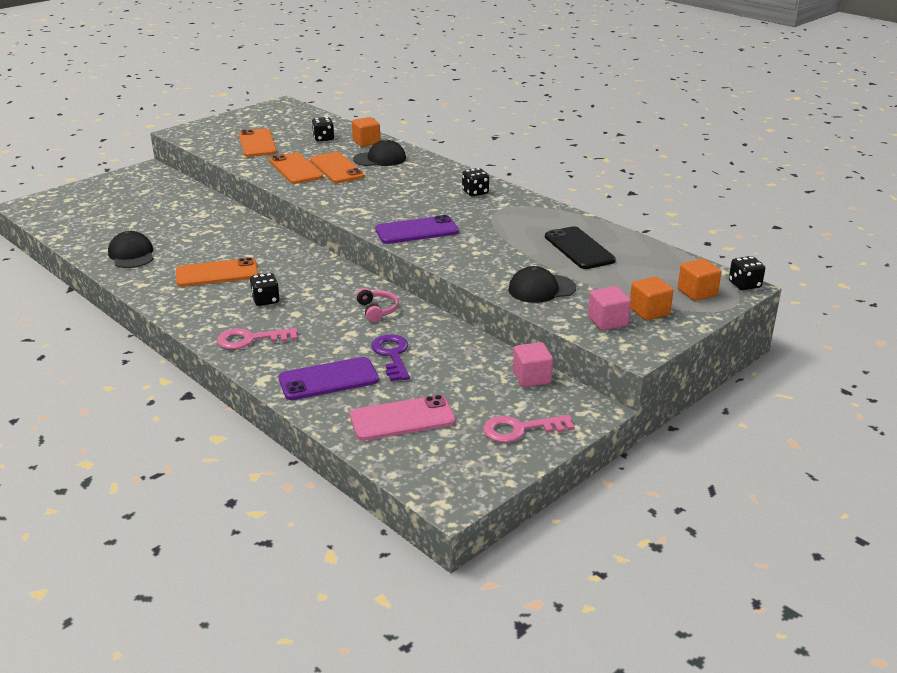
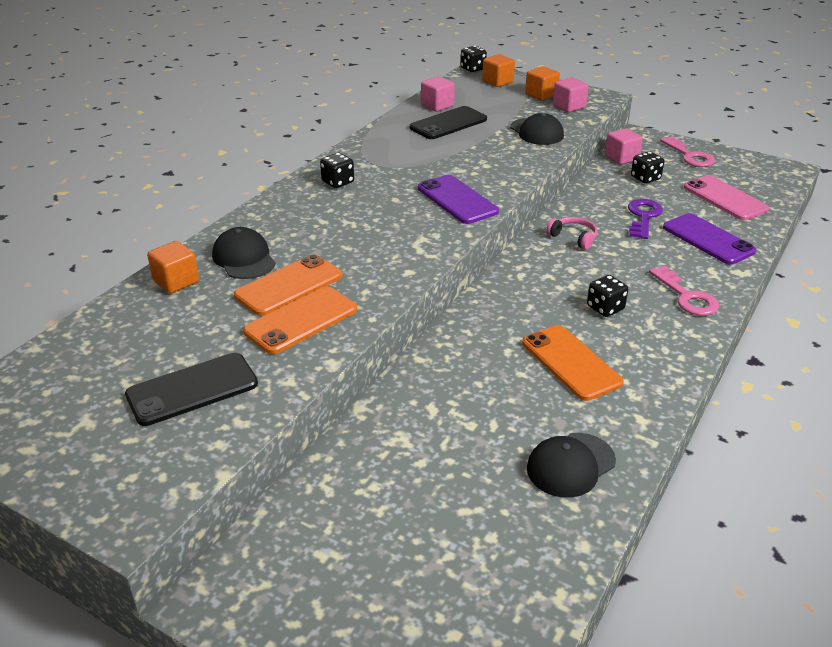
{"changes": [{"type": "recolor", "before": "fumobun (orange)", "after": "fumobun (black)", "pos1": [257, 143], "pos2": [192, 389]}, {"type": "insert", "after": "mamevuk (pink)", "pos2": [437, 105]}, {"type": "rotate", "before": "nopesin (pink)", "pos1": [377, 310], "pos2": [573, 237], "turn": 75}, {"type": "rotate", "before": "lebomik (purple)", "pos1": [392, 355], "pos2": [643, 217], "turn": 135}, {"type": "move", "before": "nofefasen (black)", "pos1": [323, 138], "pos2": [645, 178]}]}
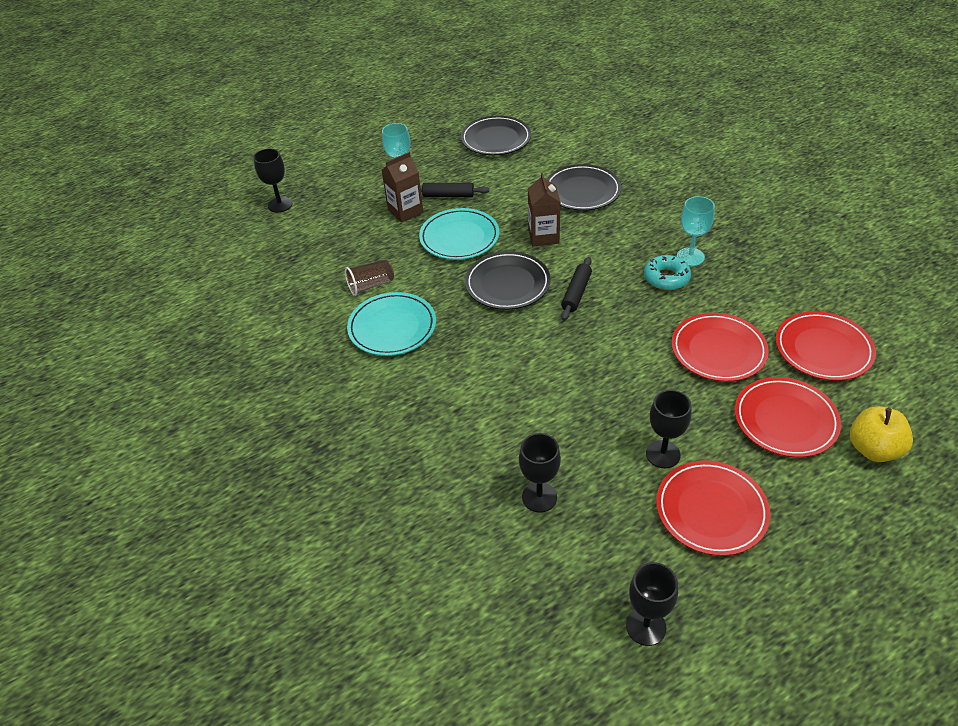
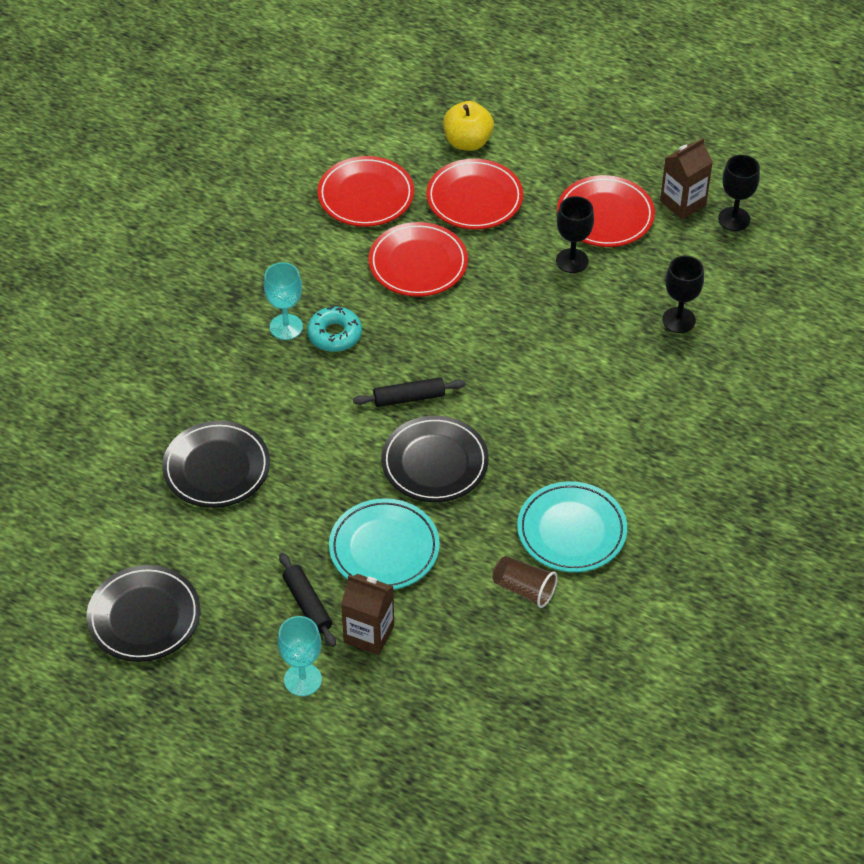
{"changes": [{"type": "move", "before": "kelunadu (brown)", "pos1": [543, 236], "pos2": [683, 203]}, {"type": "delete", "before": "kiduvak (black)", "pos1": [280, 205]}]}
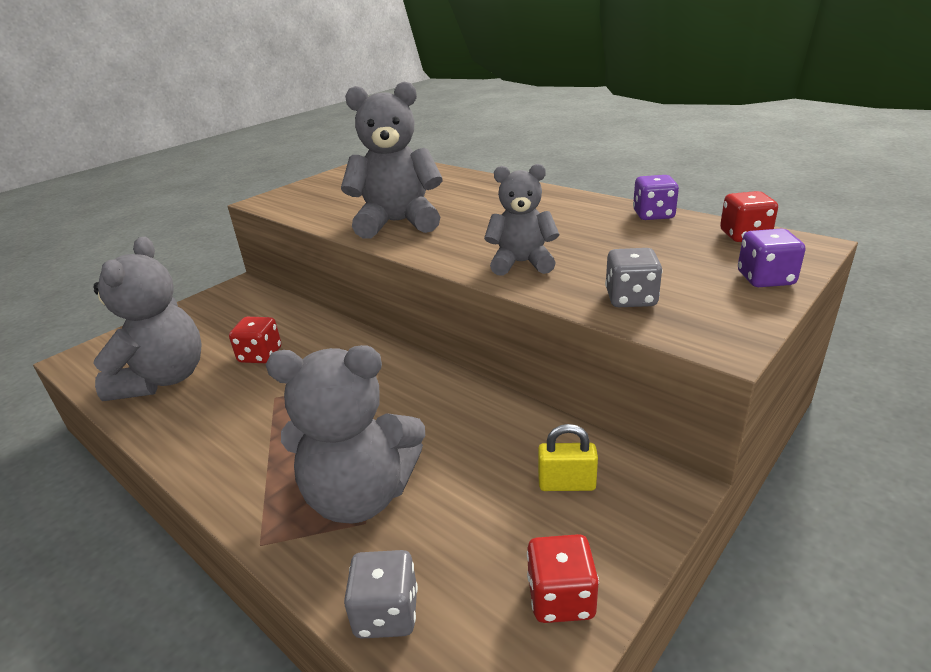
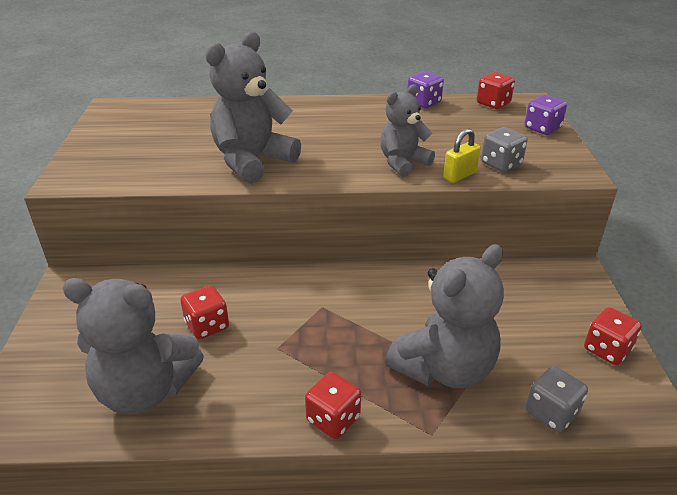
{"changes": [{"type": "rotate", "before": "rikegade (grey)", "pos1": [163, 379], "pos2": [145, 390], "turn": 135}, {"type": "insert", "after": "nofefasen (red)", "pos2": [333, 419]}, {"type": "move", "before": "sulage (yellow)", "pos1": [566, 484], "pos2": [459, 175]}]}
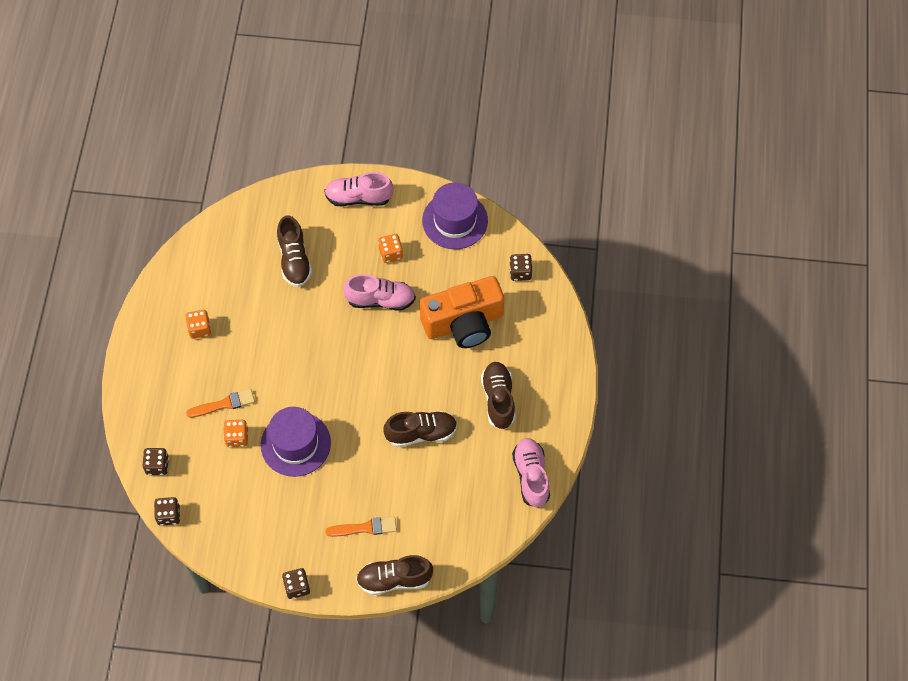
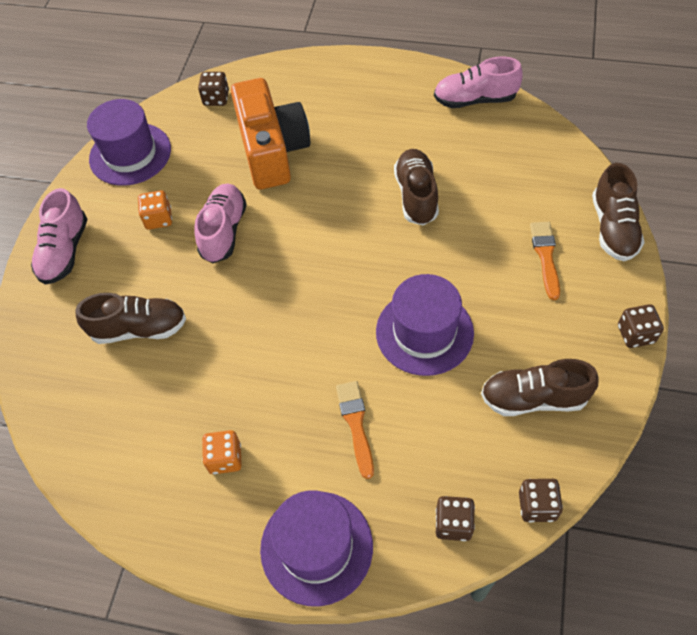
{"changes": [{"type": "insert", "after": "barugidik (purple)", "pos2": [316, 547]}, {"type": "move", "before": "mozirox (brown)", "pos1": [498, 399], "pos2": [533, 398]}, {"type": "delete", "before": "nofefasen (orange)", "pos1": [237, 437]}]}
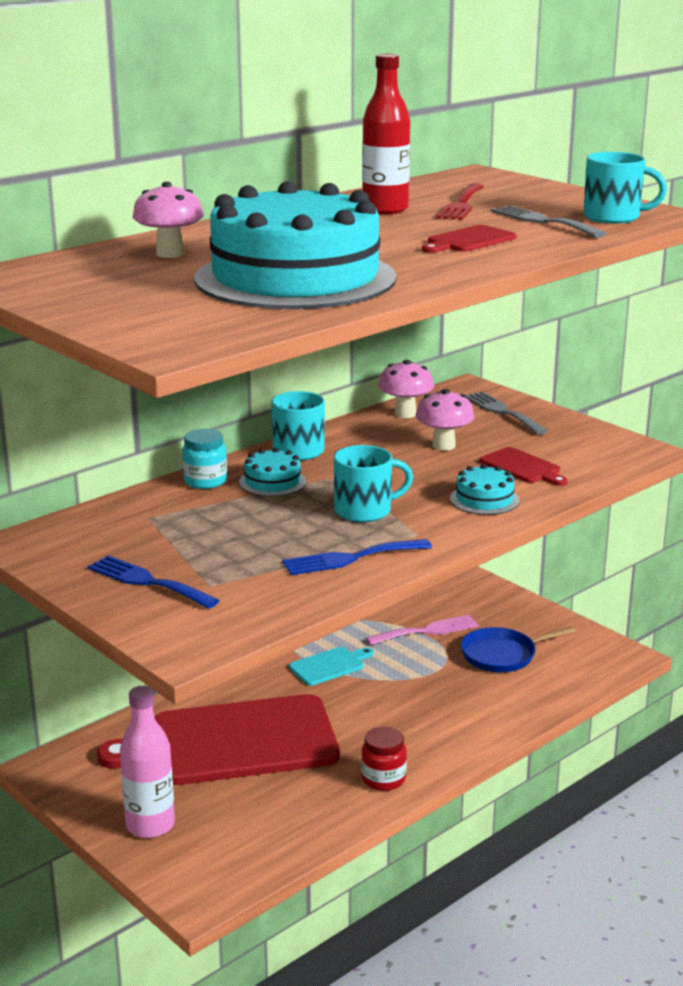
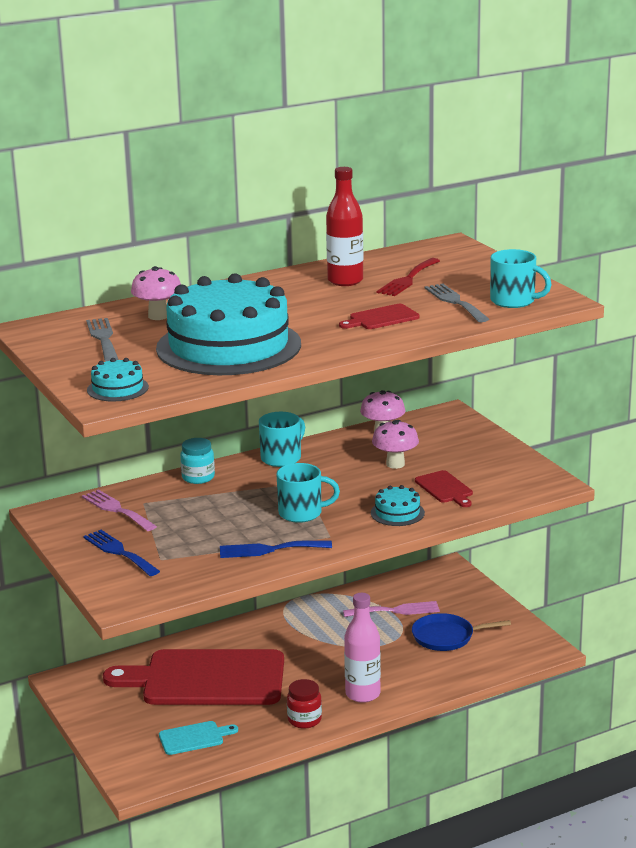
{"changes": [{"type": "insert", "after": "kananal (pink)", "pos2": [117, 509]}, {"type": "move", "before": "kananal (grey)", "pos1": [502, 412], "pos2": [103, 338]}, {"type": "move", "before": "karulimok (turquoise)", "pos1": [272, 482], "pos2": [117, 388]}, {"type": "move", "before": "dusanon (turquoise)", "pos1": [329, 666], "pos2": [194, 738]}, {"type": "move", "before": "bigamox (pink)", "pos1": [150, 825], "pos2": [362, 694]}]}
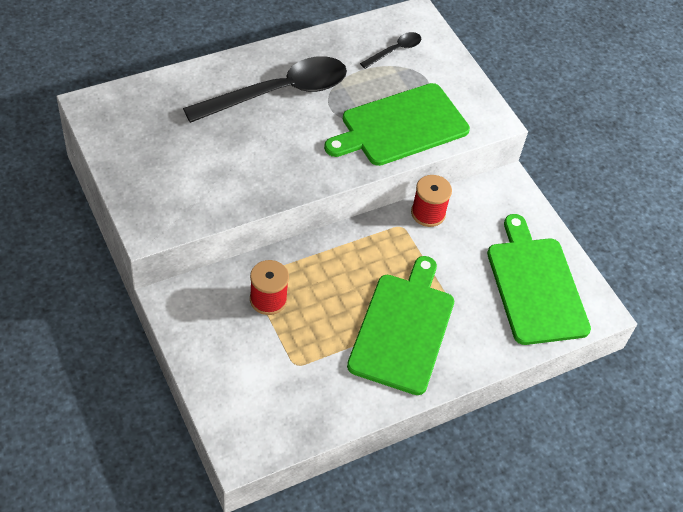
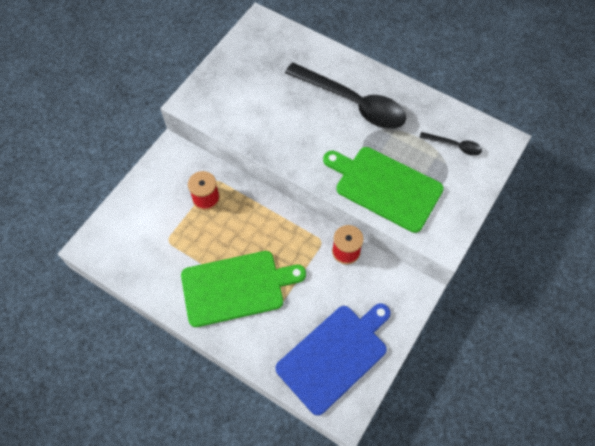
{"changes": [{"type": "recolor", "before": "dusanon (green)", "after": "dusanon (blue)", "pos1": [535, 286], "pos2": [335, 355]}]}
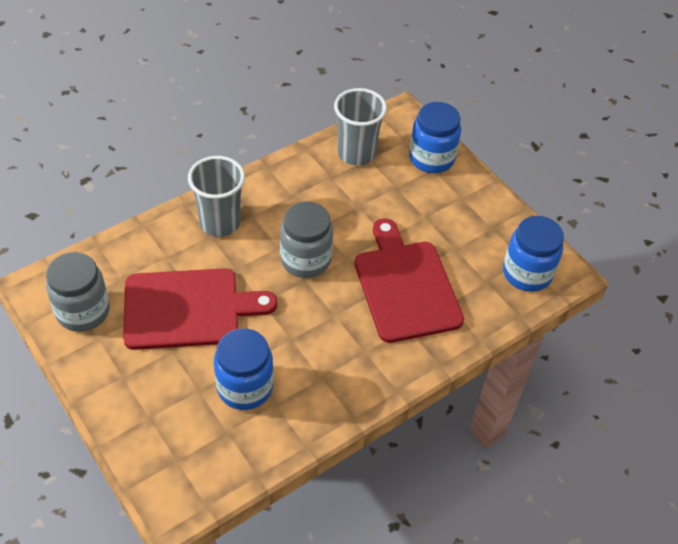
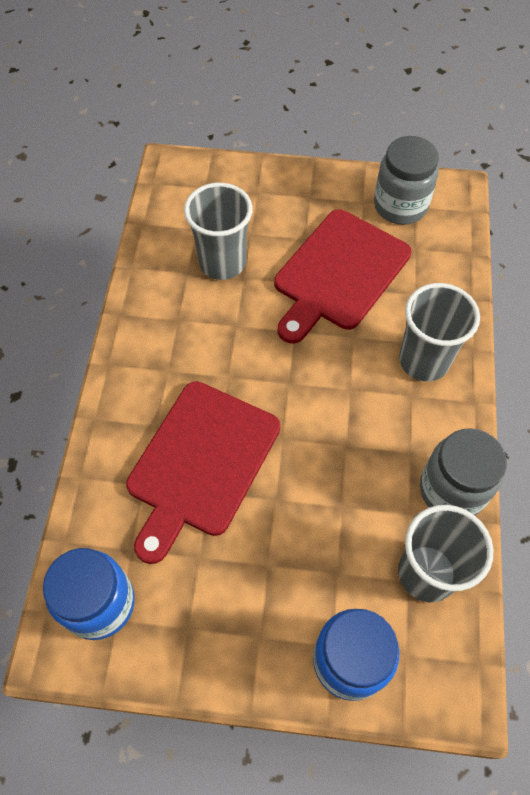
{"changes": [{"type": "rotate", "before": "dusanon (red)", "pos1": [405, 286], "pos2": [200, 463], "turn": 90}, {"type": "replace", "before": "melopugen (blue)", "after": "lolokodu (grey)", "pos1": [245, 387], "pos2": [222, 262]}, {"type": "move", "before": "melopugen (grey)", "pos1": [305, 260], "pos2": [452, 490]}]}
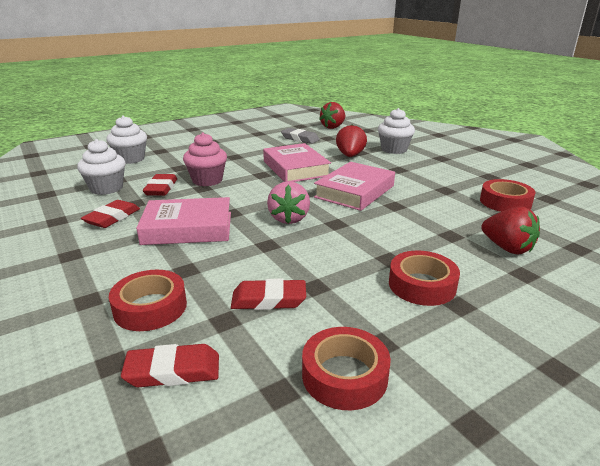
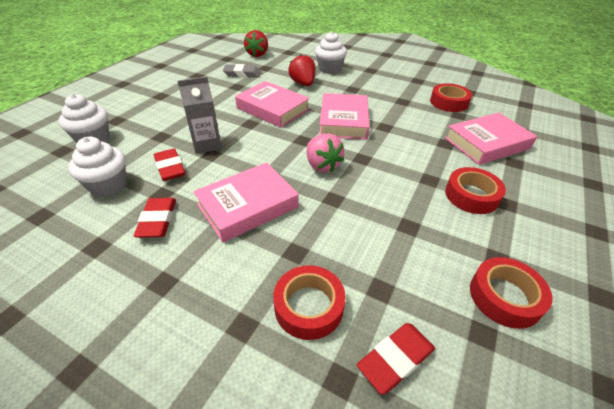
{"changes": [{"type": "replace", "before": "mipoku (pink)", "after": "kelunadu (grey)", "pos1": [207, 180], "pos2": [206, 144]}, {"type": "replace", "before": "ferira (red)", "after": "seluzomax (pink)", "pos1": [507, 248], "pos2": [487, 143]}, {"type": "delete", "before": "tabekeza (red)", "pos1": [269, 299]}]}
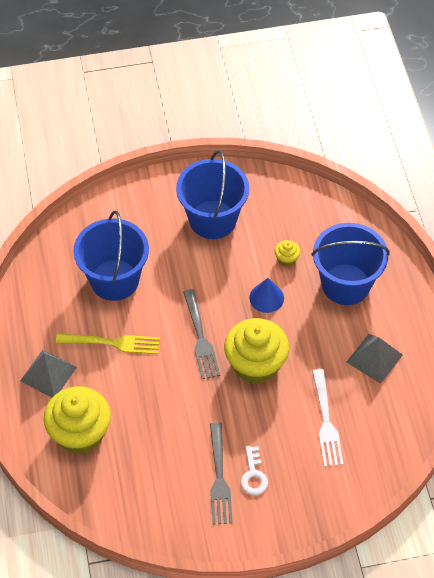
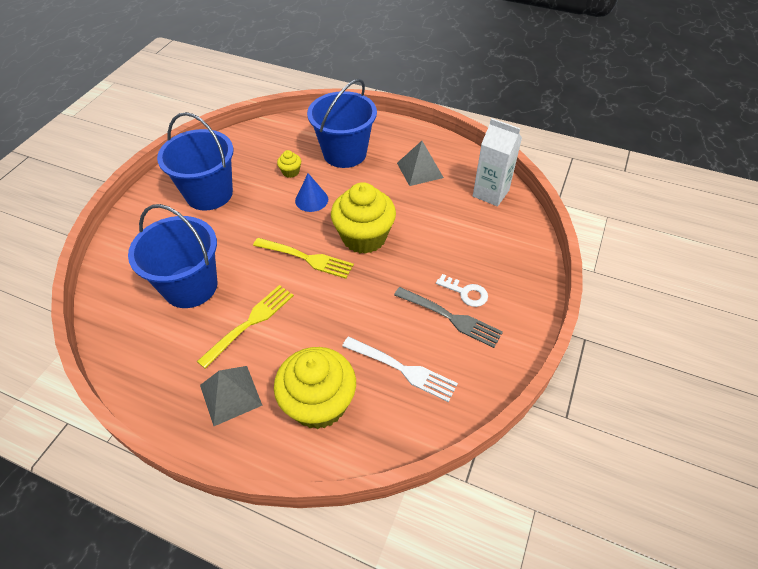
{"changes": [{"type": "recolor", "before": "kananal (grey)", "after": "kananal (yellow)", "pos1": [200, 337], "pos2": [305, 258]}, {"type": "move", "before": "kananal (white)", "pos1": [326, 421], "pos2": [401, 369]}, {"type": "insert", "after": "kelunadu (white)", "pos2": [490, 193]}]}
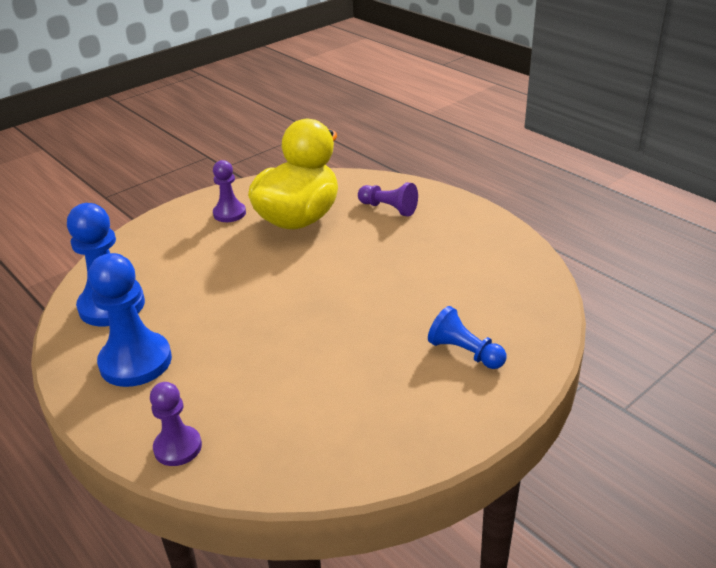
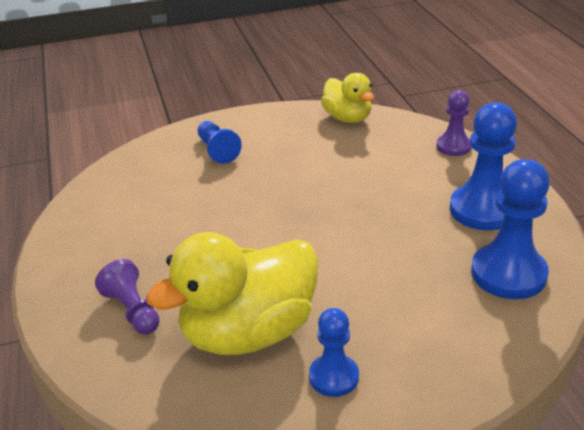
{"changes": [{"type": "recolor", "before": "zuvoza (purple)", "after": "zuvoza (blue)", "pos1": [229, 213], "pos2": [334, 377]}, {"type": "insert", "after": "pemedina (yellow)", "pos2": [347, 118]}]}
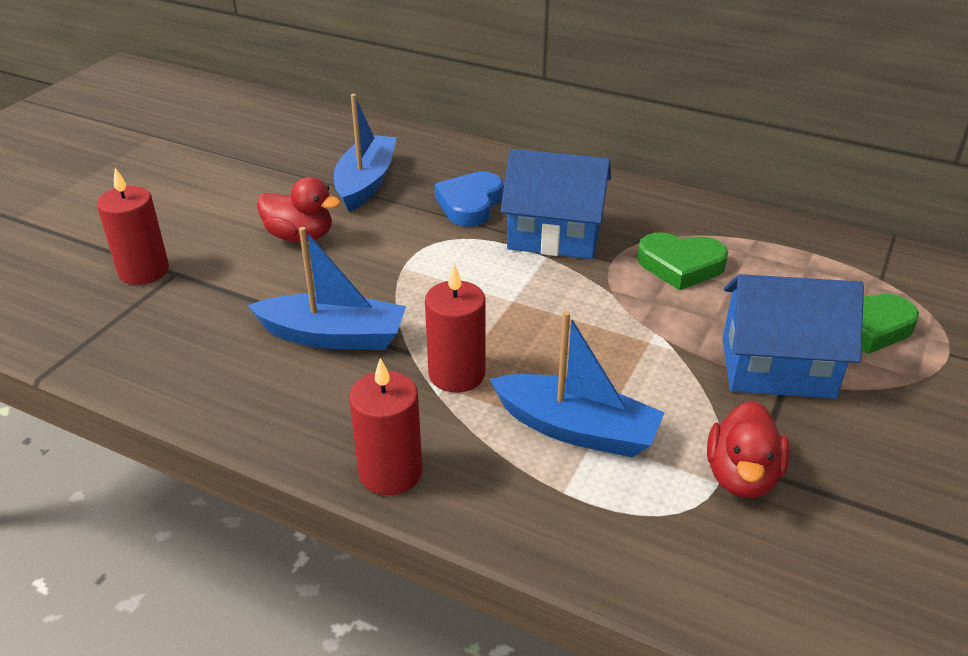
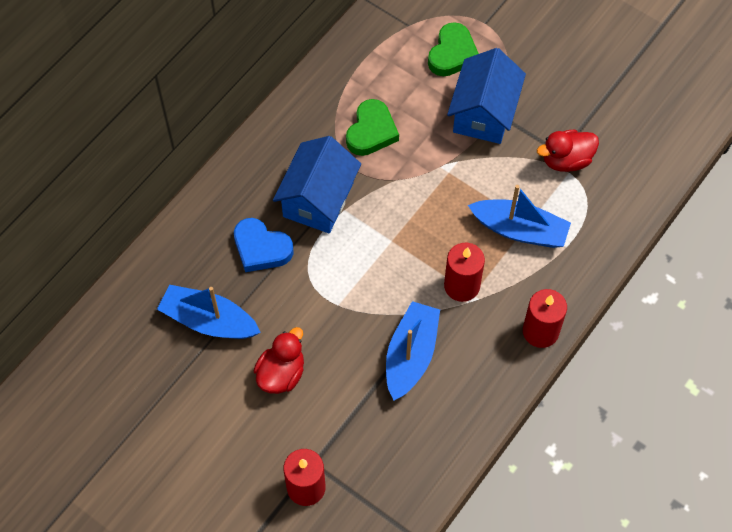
{"changes": [{"type": "rotate", "before": "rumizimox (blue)", "pos1": [576, 429], "pos2": [519, 230], "turn": 75}, {"type": "rotate", "before": "pemedina (red)", "pos1": [741, 476], "pos2": [566, 160], "turn": 135}]}
